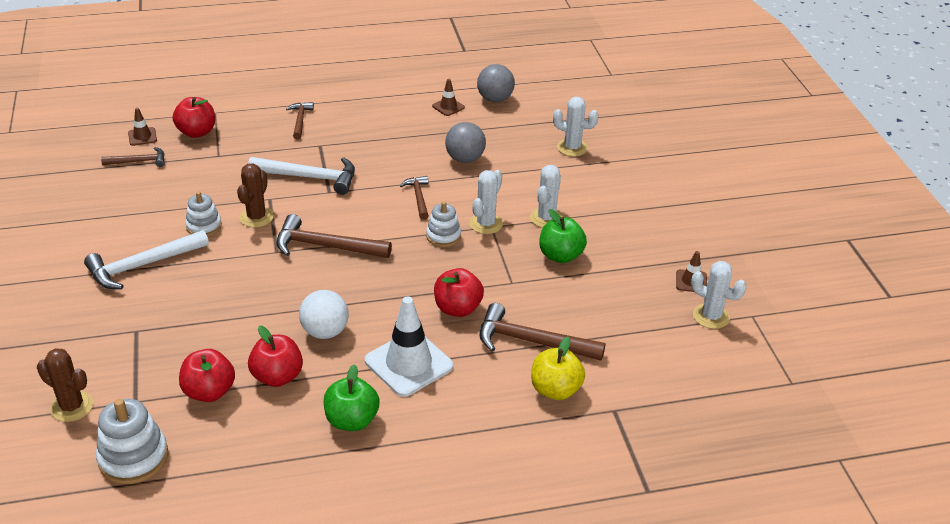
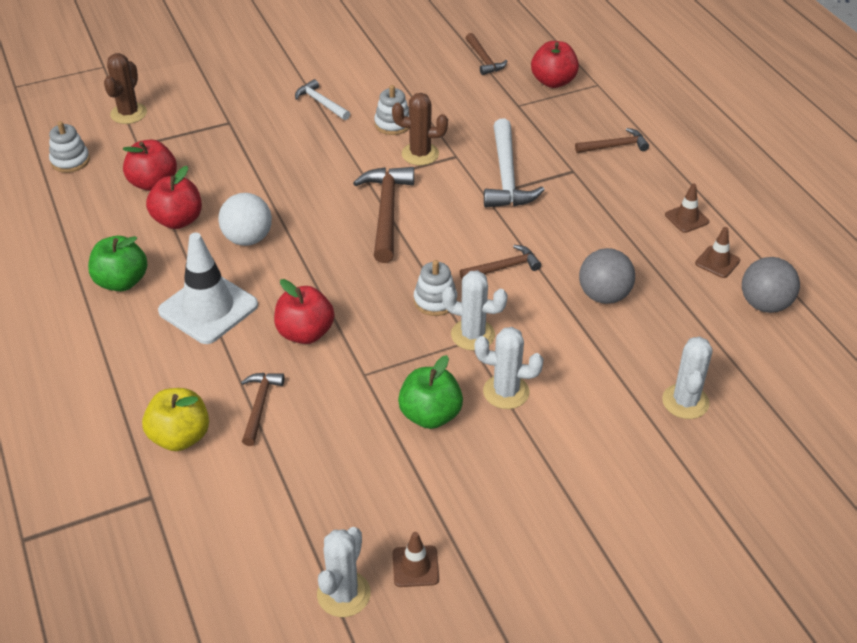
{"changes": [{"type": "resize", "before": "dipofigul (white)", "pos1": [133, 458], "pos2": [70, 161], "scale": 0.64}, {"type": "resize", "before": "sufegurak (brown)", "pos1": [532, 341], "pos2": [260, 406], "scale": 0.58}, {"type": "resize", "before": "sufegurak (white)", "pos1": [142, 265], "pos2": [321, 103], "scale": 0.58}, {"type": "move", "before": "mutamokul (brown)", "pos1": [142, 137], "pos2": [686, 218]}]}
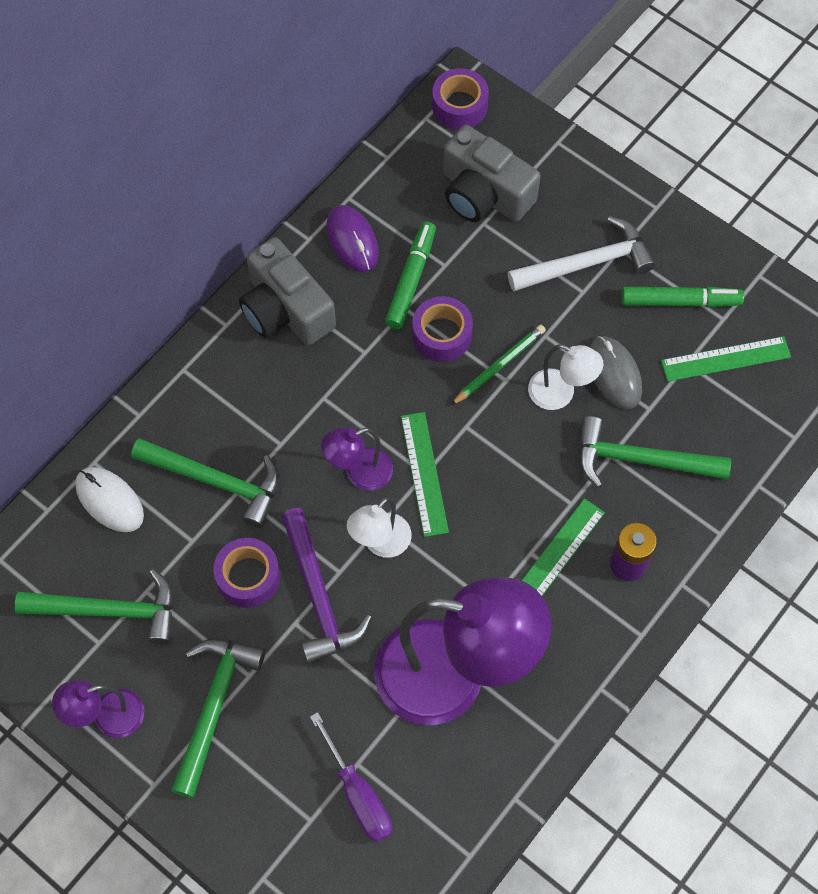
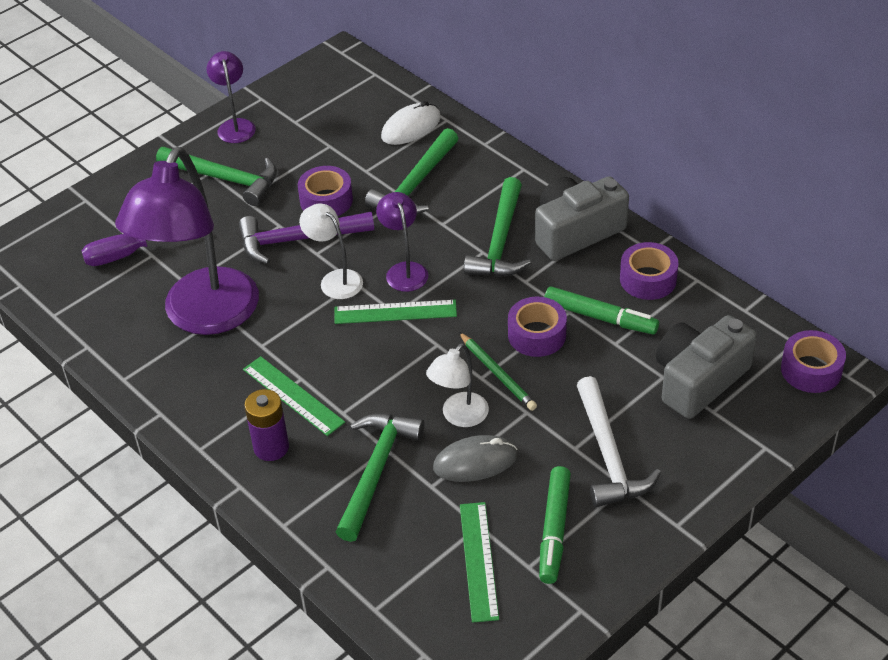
{"changes": [{"type": "move", "before": "sufegurak (green)", "pos1": [109, 611], "pos2": [500, 241]}, {"type": "replace", "before": "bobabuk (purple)", "after": "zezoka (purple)", "pos1": [352, 240], "pos2": [648, 279]}]}
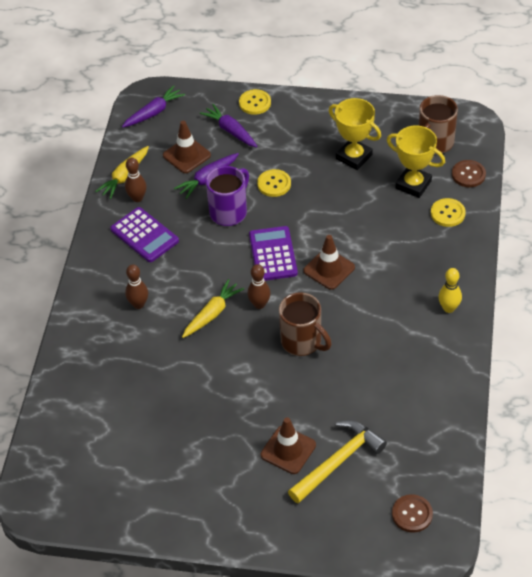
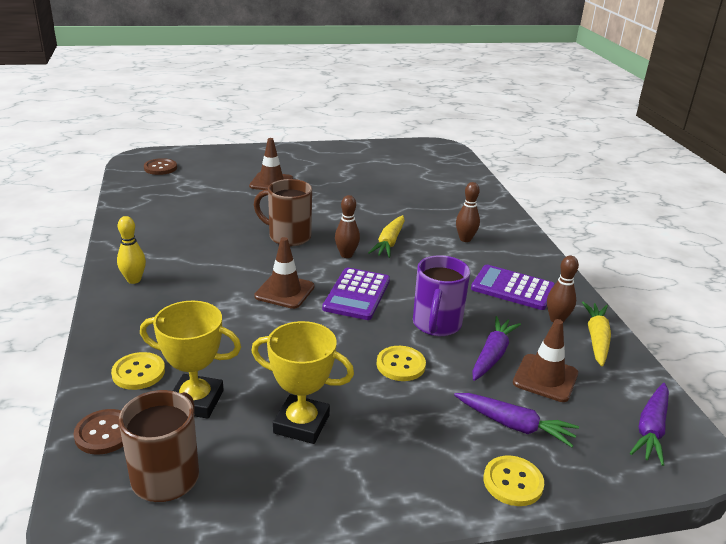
{"changes": [{"type": "rotate", "before": "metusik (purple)", "pos1": [273, 254], "pos2": [357, 294], "turn": 45}, {"type": "delete", "before": "sufegurak (yellow)", "pos1": [338, 461]}]}
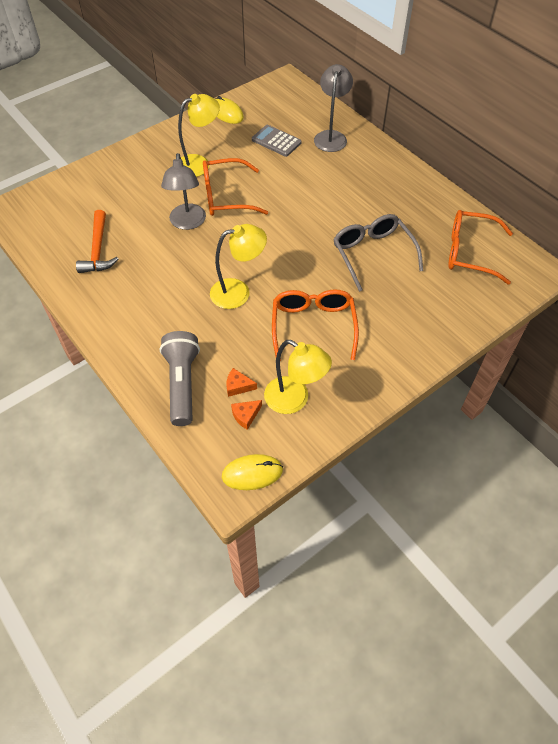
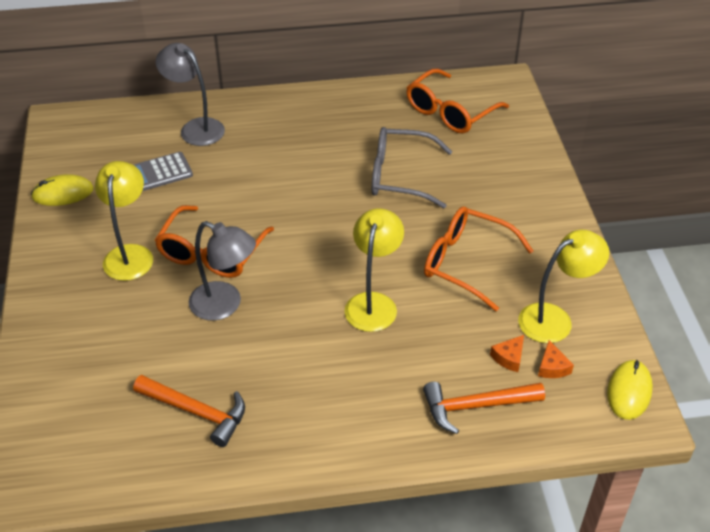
{"changes": [{"type": "replace", "before": "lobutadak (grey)", "after": "sufegurak (orange)", "pos1": [182, 384], "pos2": [476, 406]}]}
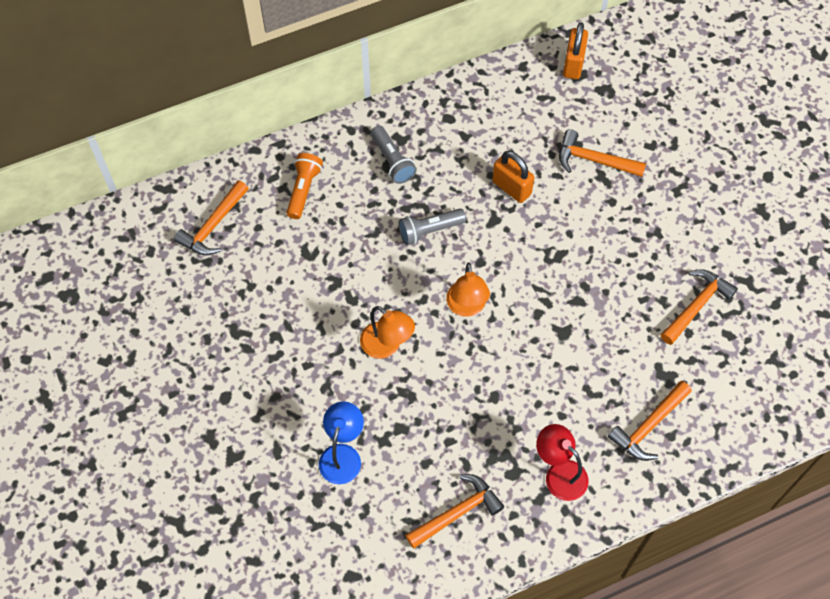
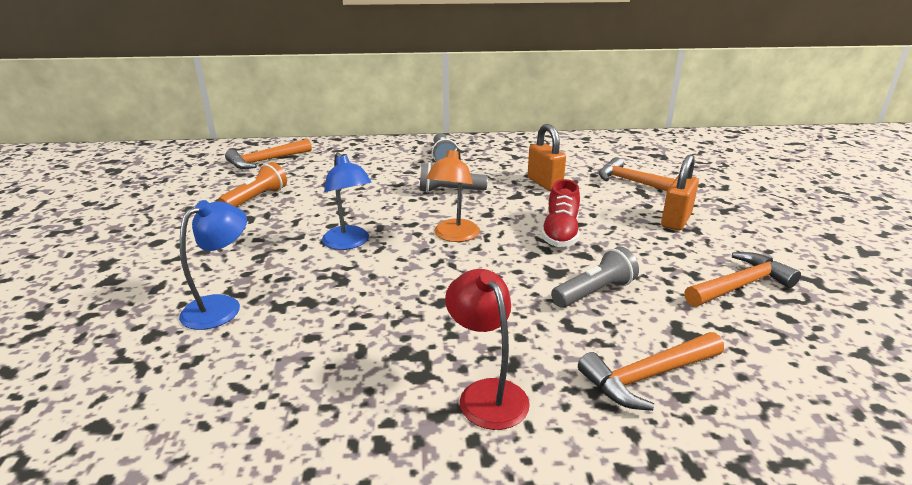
{"changes": [{"type": "move", "before": "lobutadak (orange)", "pos1": [303, 190], "pos2": [256, 198]}, {"type": "recolor", "before": "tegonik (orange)", "after": "tegonik (blue)", "pos1": [387, 346], "pos2": [349, 243]}, {"type": "insert", "after": "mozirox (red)", "pos2": [560, 233]}, {"type": "insert", "after": "lobutadak (grey)", "pos2": [594, 292]}, {"type": "move", "before": "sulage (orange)", "pos1": [573, 64], "pos2": [676, 221]}, {"type": "delete", "before": "sufegurak (orange)", "pos1": [457, 513]}]}
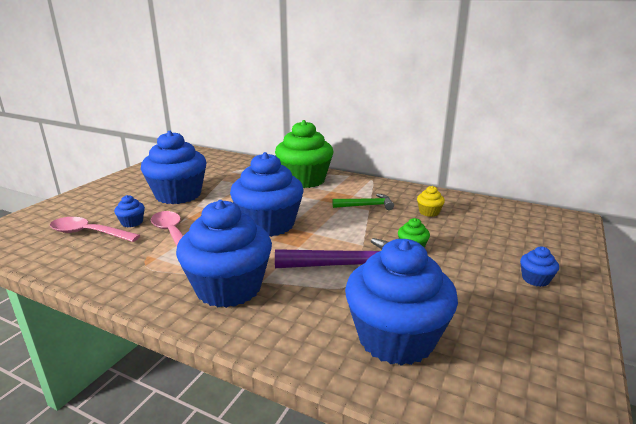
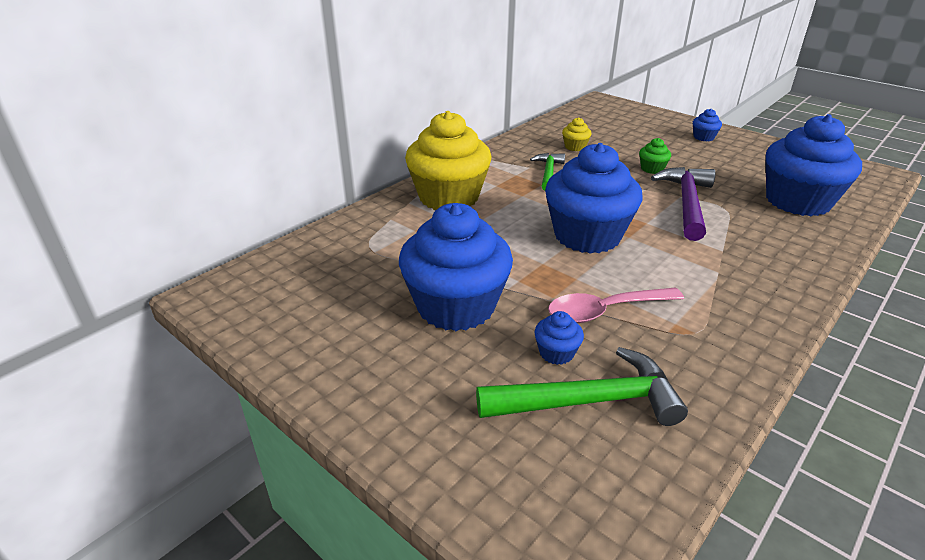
{"changes": [{"type": "recolor", "before": "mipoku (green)", "after": "mipoku (yellow)", "pos1": [304, 180], "pos2": [449, 197]}, {"type": "replace", "before": "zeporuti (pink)", "after": "sufegurak (green)", "pos1": [88, 233], "pos2": [589, 401]}, {"type": "delete", "before": "mipoku (blue)", "pos1": [229, 288]}]}
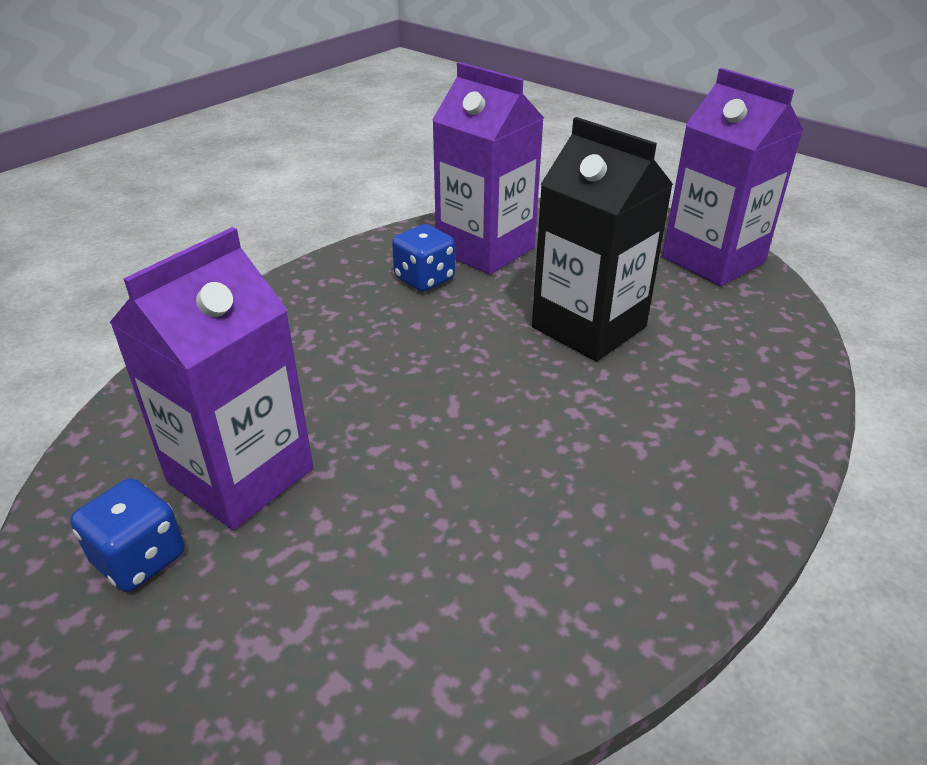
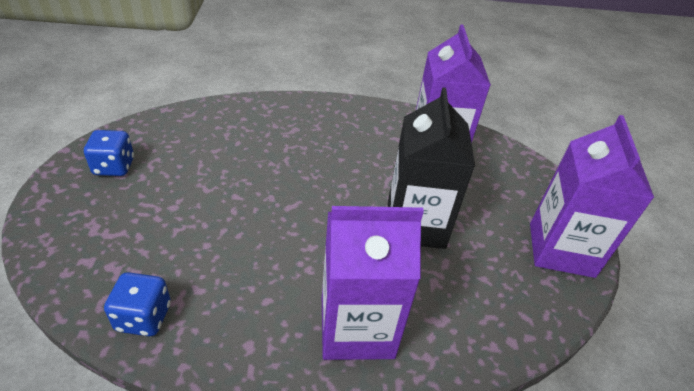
{"changes": [{"type": "move", "before": "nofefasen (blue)", "pos1": [424, 279], "pos2": [144, 317]}, {"type": "move", "before": "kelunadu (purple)", "pos1": [240, 475], "pos2": [357, 327]}]}
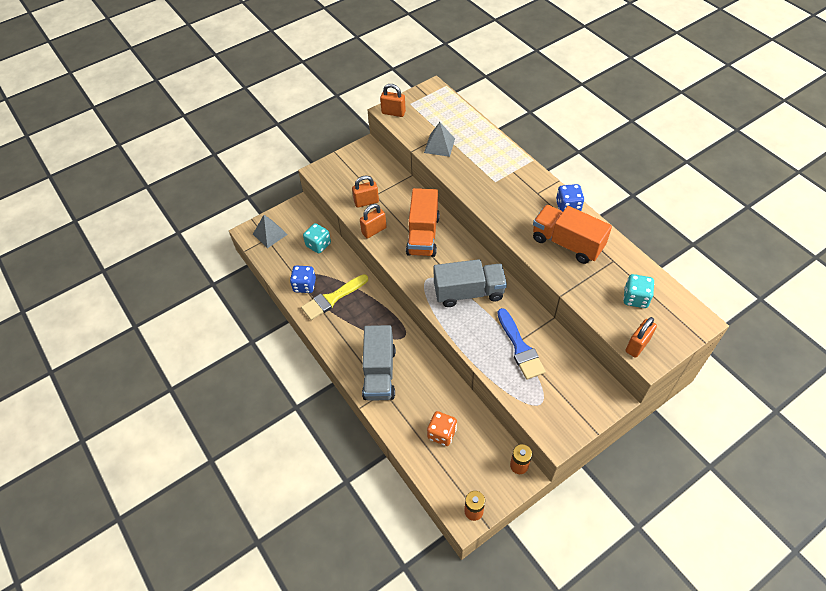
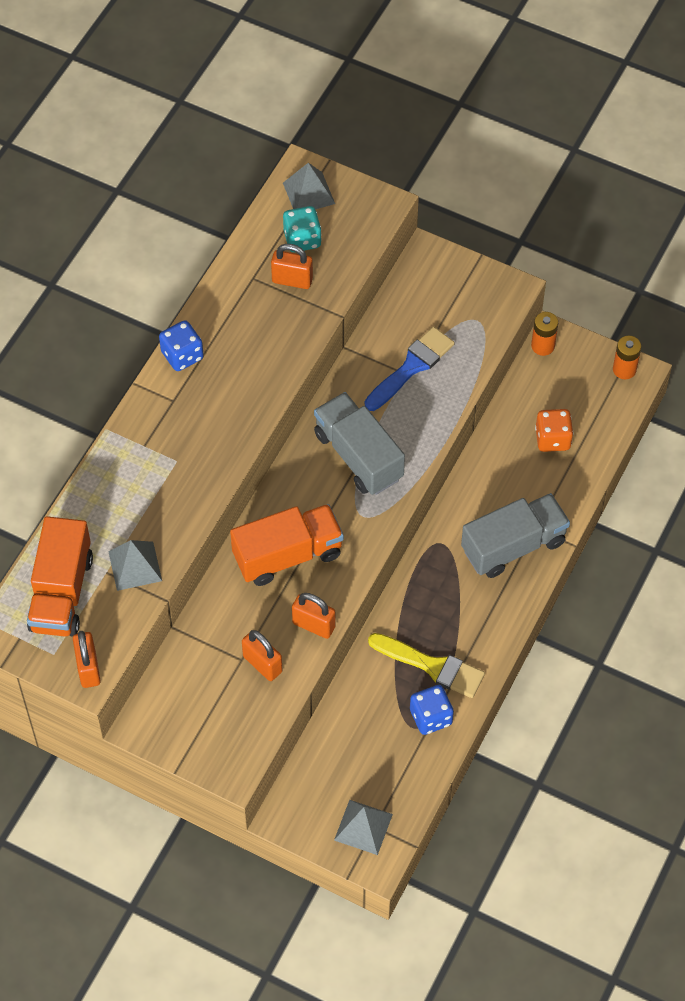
{"changes": [{"type": "move", "before": "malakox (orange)", "pos1": [567, 243], "pos2": [61, 593]}, {"type": "move", "before": "sulage (orange)", "pos1": [637, 345], "pos2": [292, 280]}, {"type": "insert", "after": "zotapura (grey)", "pos2": [309, 193]}, {"type": "delete", "before": "nofefasen (turquoise)", "pos1": [318, 245]}]}
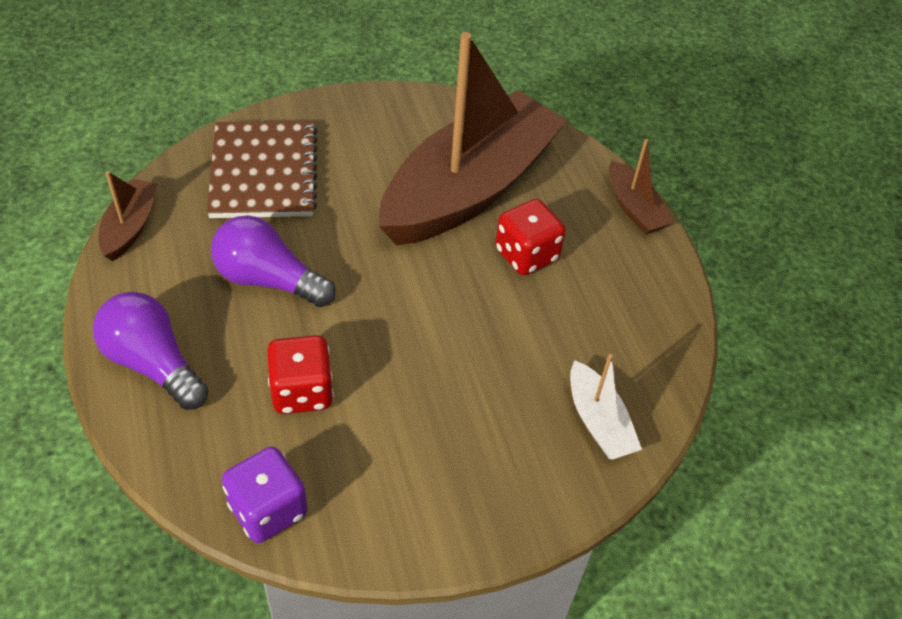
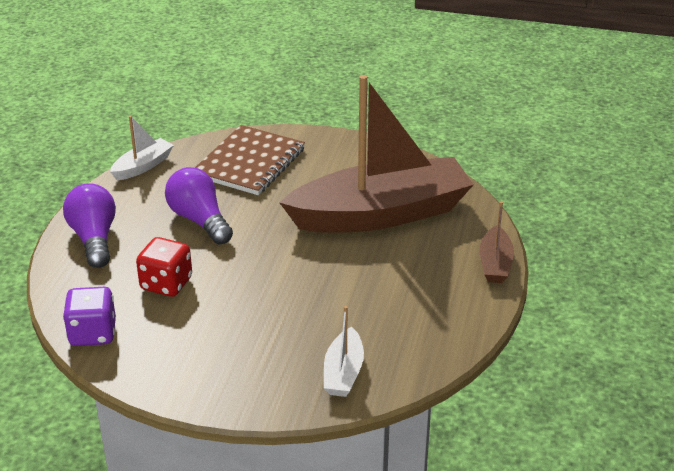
{"changes": [{"type": "recolor", "before": "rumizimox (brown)", "after": "rumizimox (white)", "pos1": [130, 227], "pos2": [143, 166]}, {"type": "delete", "before": "nofefasen (red)", "pos1": [526, 255]}]}
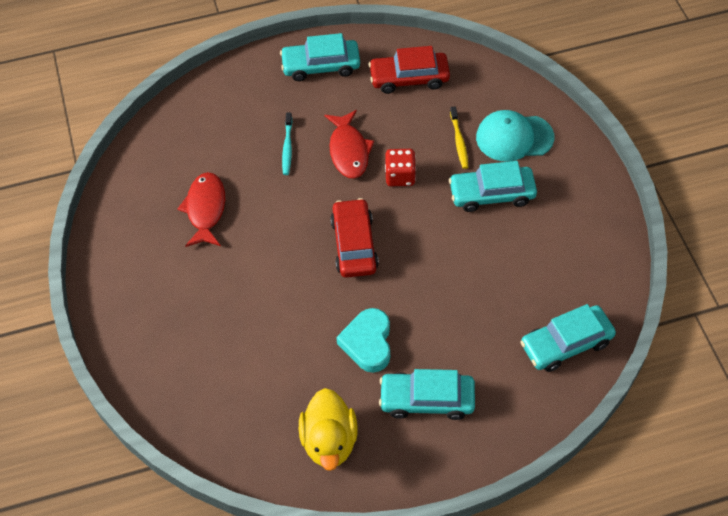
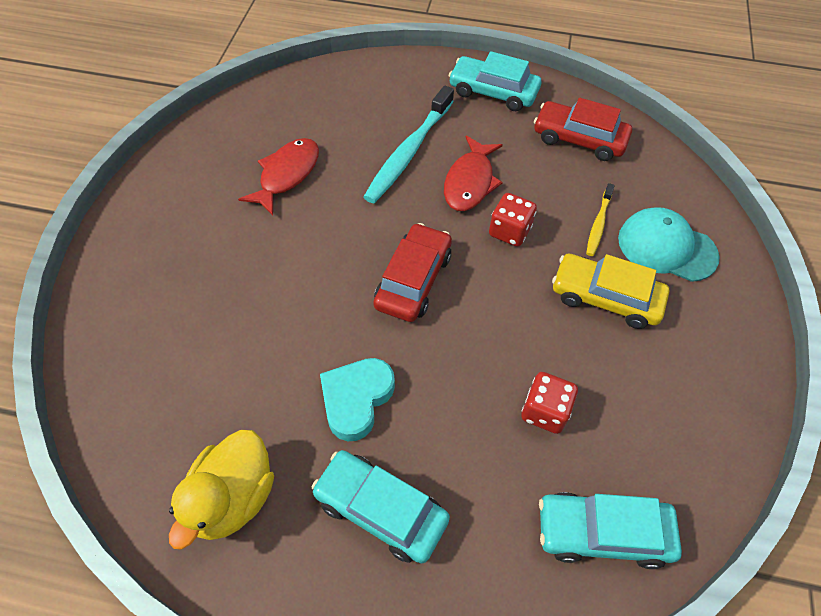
{"changes": [{"type": "resize", "before": "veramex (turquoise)", "pos1": [287, 147], "pos2": [408, 152], "scale": 1.93}, {"type": "insert", "after": "nofefasen (red)", "pos2": [544, 411]}, {"type": "recolor", "before": "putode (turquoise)", "after": "putode (yellow)", "pos1": [492, 194], "pos2": [605, 297]}]}
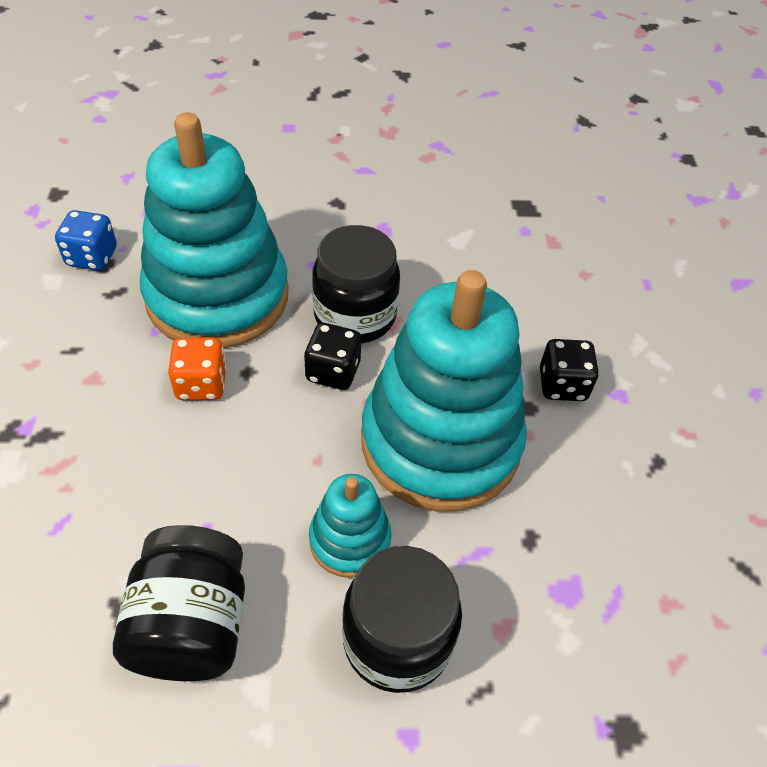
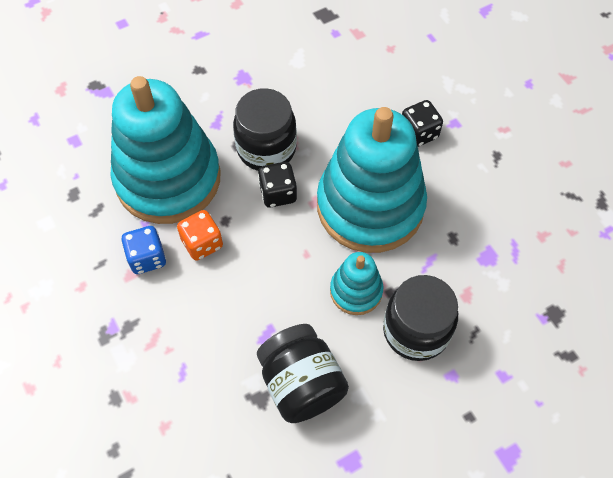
{"changes": [{"type": "move", "before": "nofefasen (blue)", "pos1": [92, 257], "pos2": [147, 258]}]}
